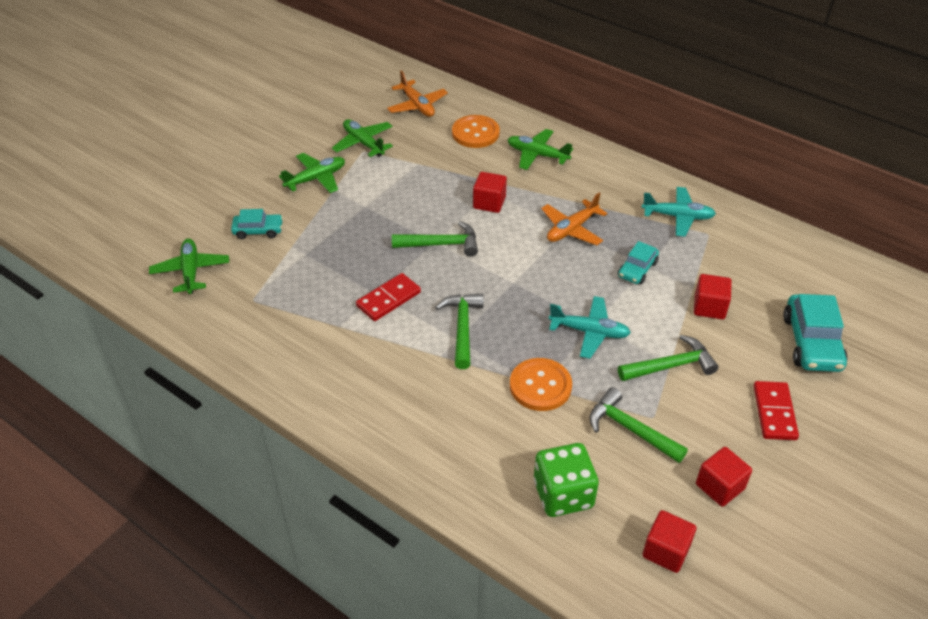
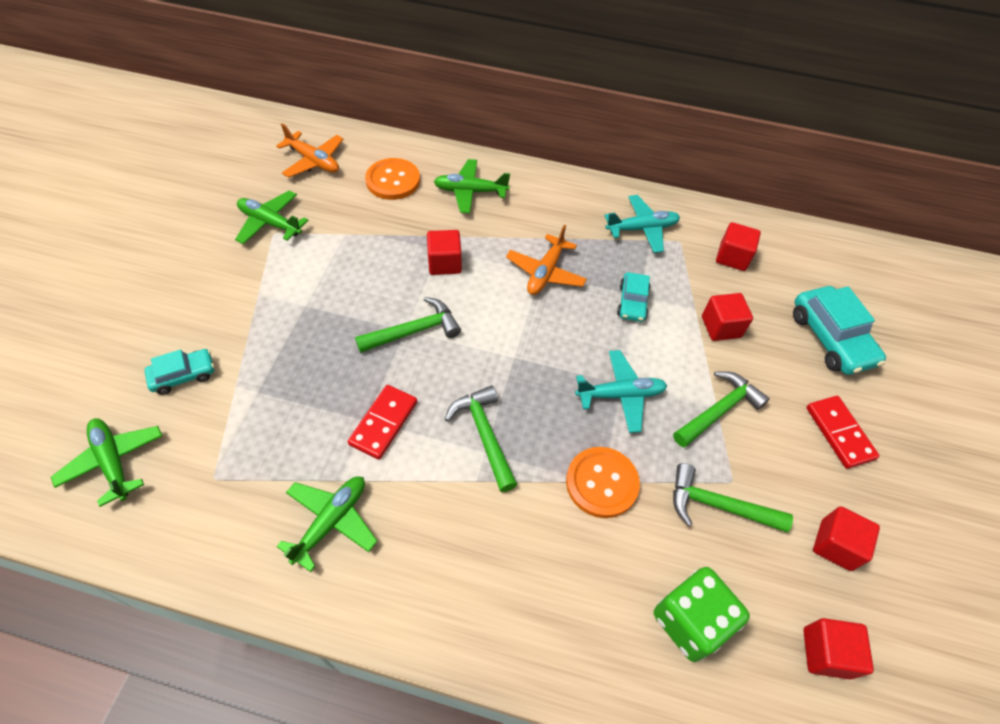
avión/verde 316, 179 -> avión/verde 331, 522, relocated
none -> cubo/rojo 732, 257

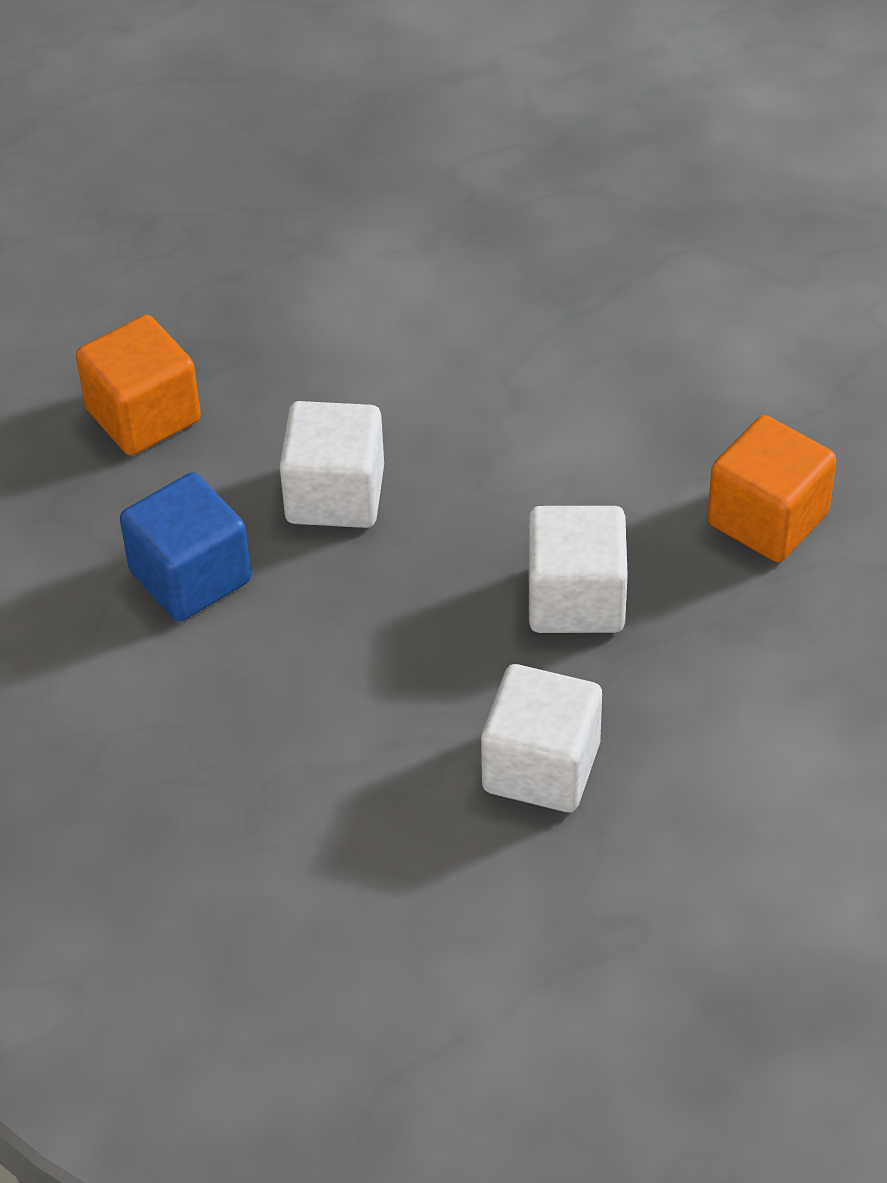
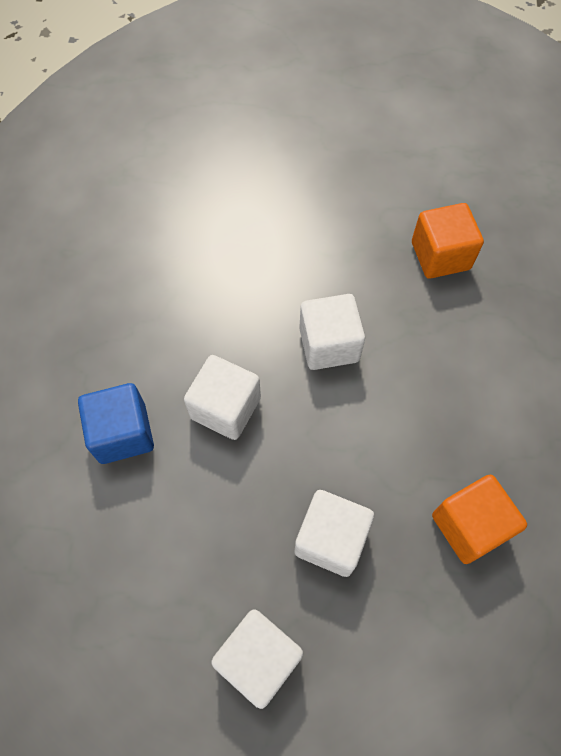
cubo/naranja 143, 415 -> cubo/naranja 440, 256, relocated
none -> cubo/blanco 329, 344

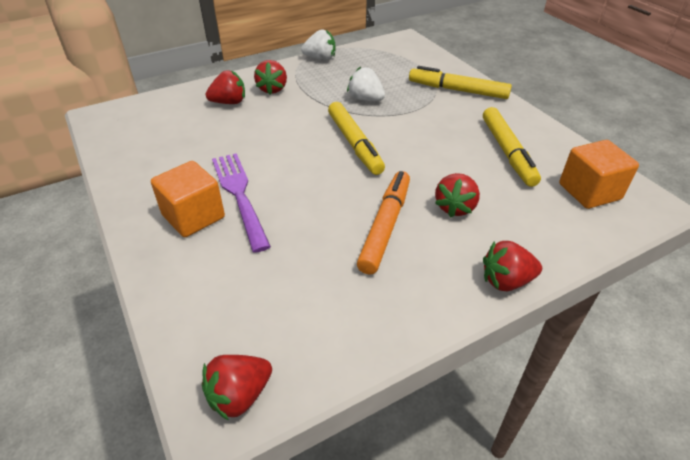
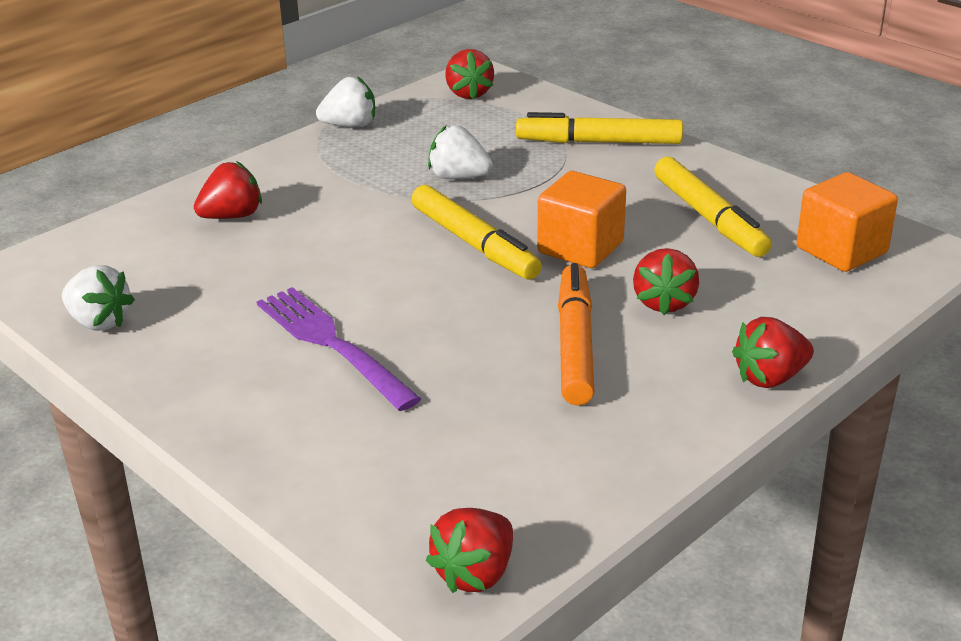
fresa/rojo 272, 89 -> fresa/rojo 469, 93, relocated
cubo/naranja 193, 216 -> cubo/naranja 580, 248, relocated
none -> fresa/blanco 99, 322

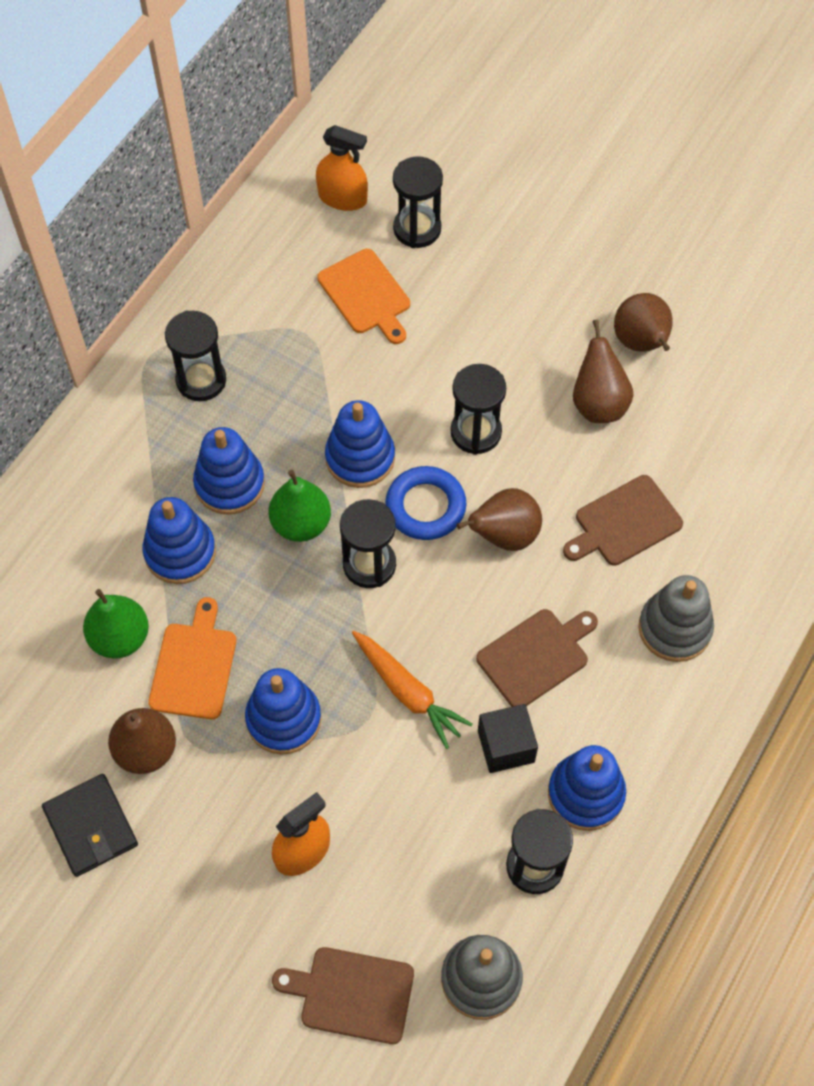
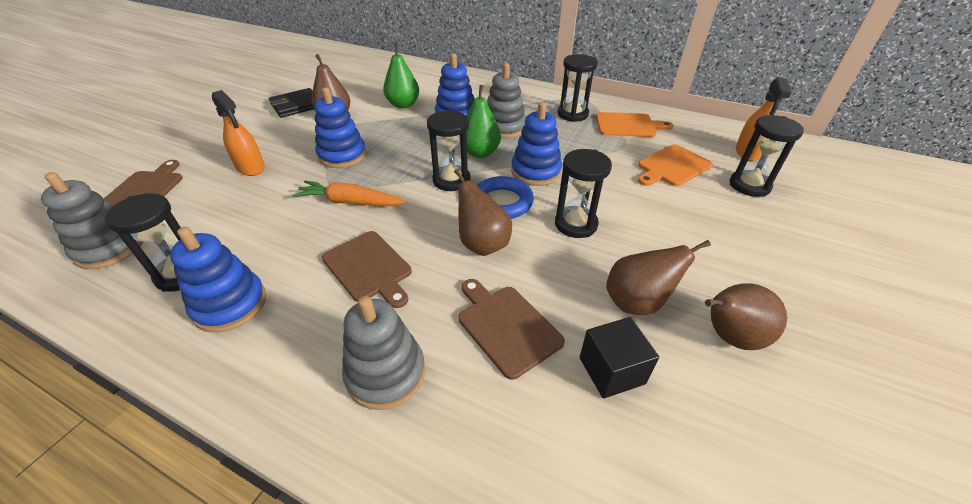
juguete apilable/azul 229, 484 -> juguete apilable/gris 504, 127
tabla de cortar/naranja 194, 666 -> tabla de cortar/naranja 628, 125, relocated
zanahoria/naranja 408, 692 -> zanahoria/naranja 350, 202, 60 degrees clockwise
cubo/negro 506, 746 -> cubo/negro 611, 370, relocated

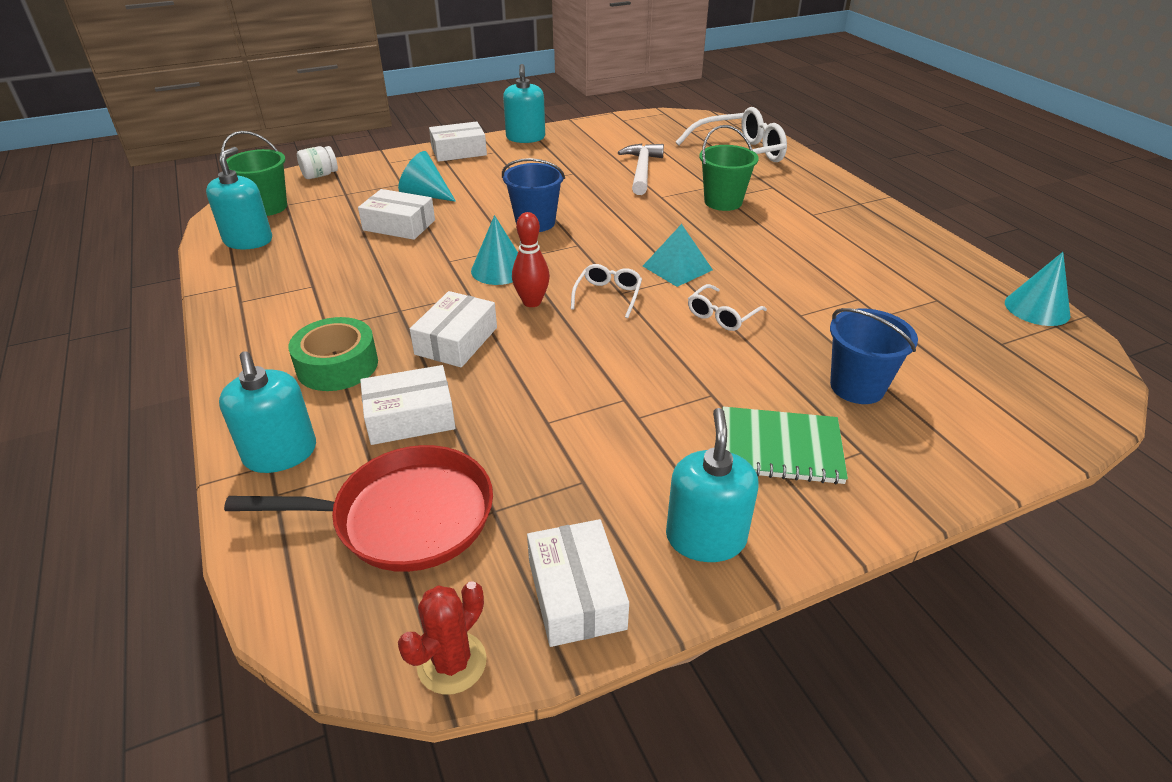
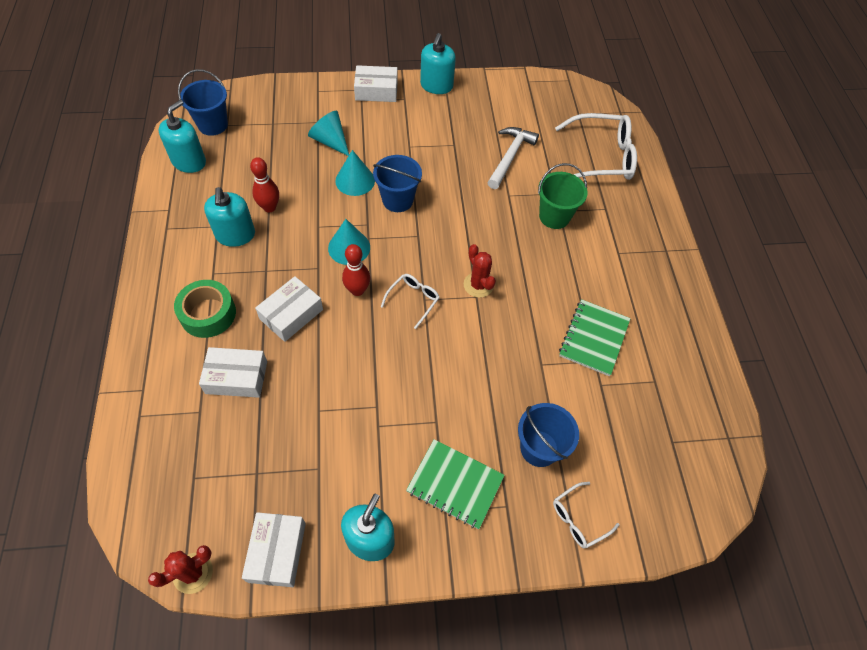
balde/verde 267, 207 -> balde/azul 213, 125
tarro/blanco 320, 175 -> none
caja/blanco 399, 225 -> none
pirámide/turquesa 677, 268 -> cactus/rojo 478, 285
cono/turquesa 1037, 308 -> cono/turquesa 355, 180, relocated
gafas/blanco 722, 315 -> gafas/blanco 578, 519, relocated
dispensador de jabón/turquesa 280, 453 -> dispensador de jabón/turquesa 235, 235, relocated
sartén/rojo 406, 516 -> none
none -> bolo/rojo 269, 207
none -> cuaderno/verde 594, 338

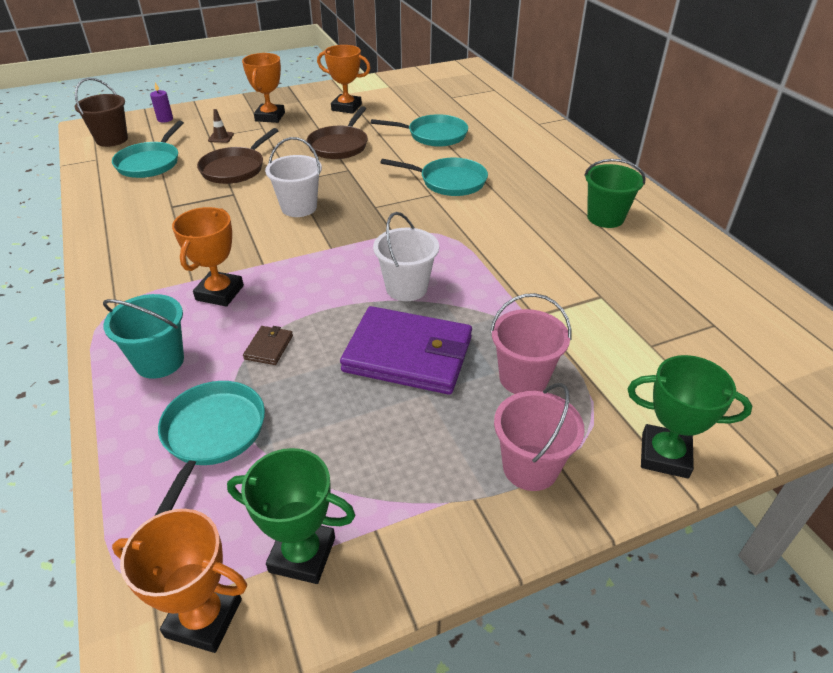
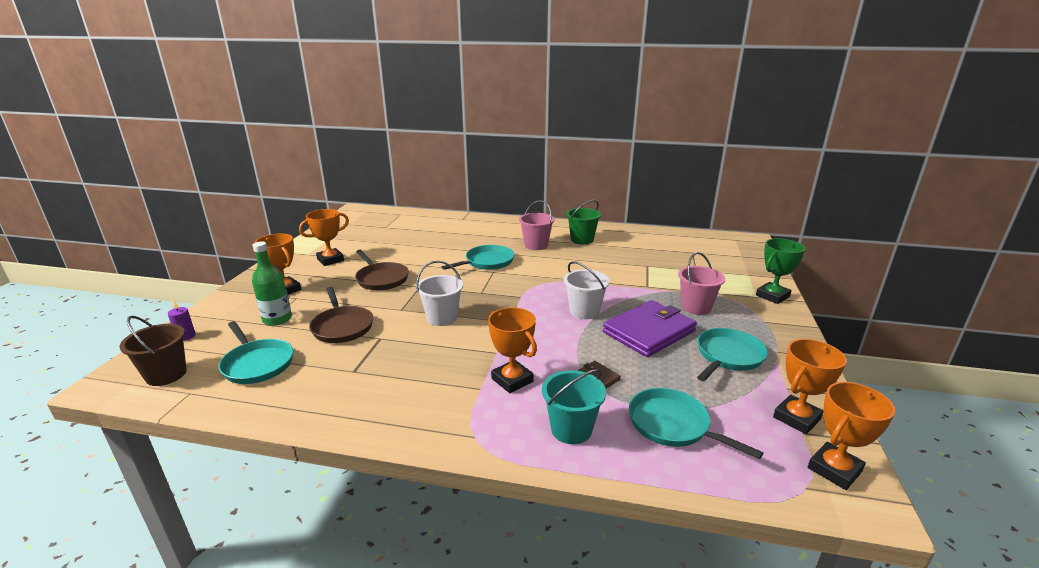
cono de tráfico/marrón 221, 137 -> botella/verde 277, 319
sartén/turquesa 434, 135 -> sartén/turquesa 728, 356, relocated
balde/rosa 530, 467 -> balde/rosa 536, 245, relocated
trofeo/verde 302, 554 -> trofeo/naranja 796, 418

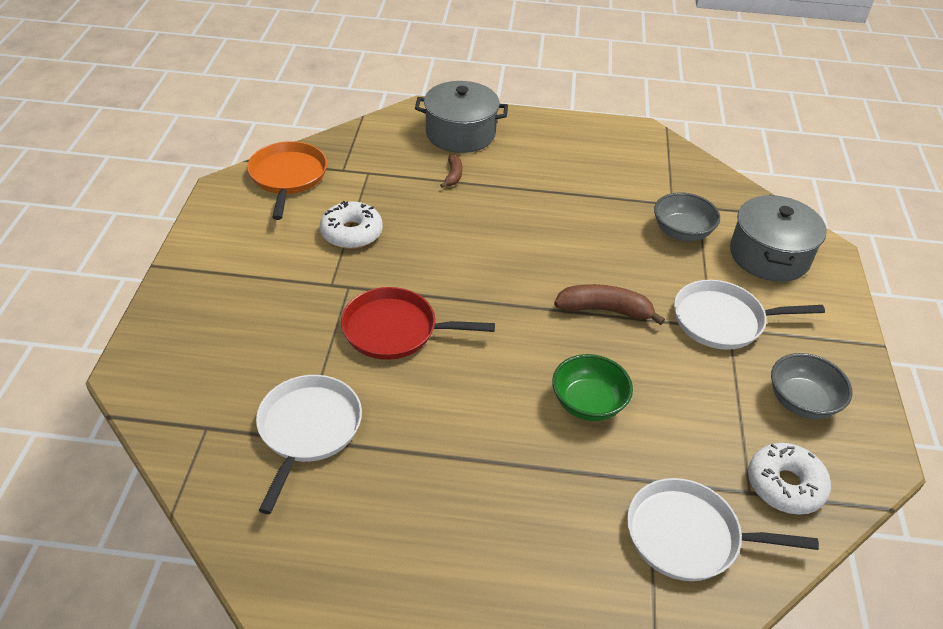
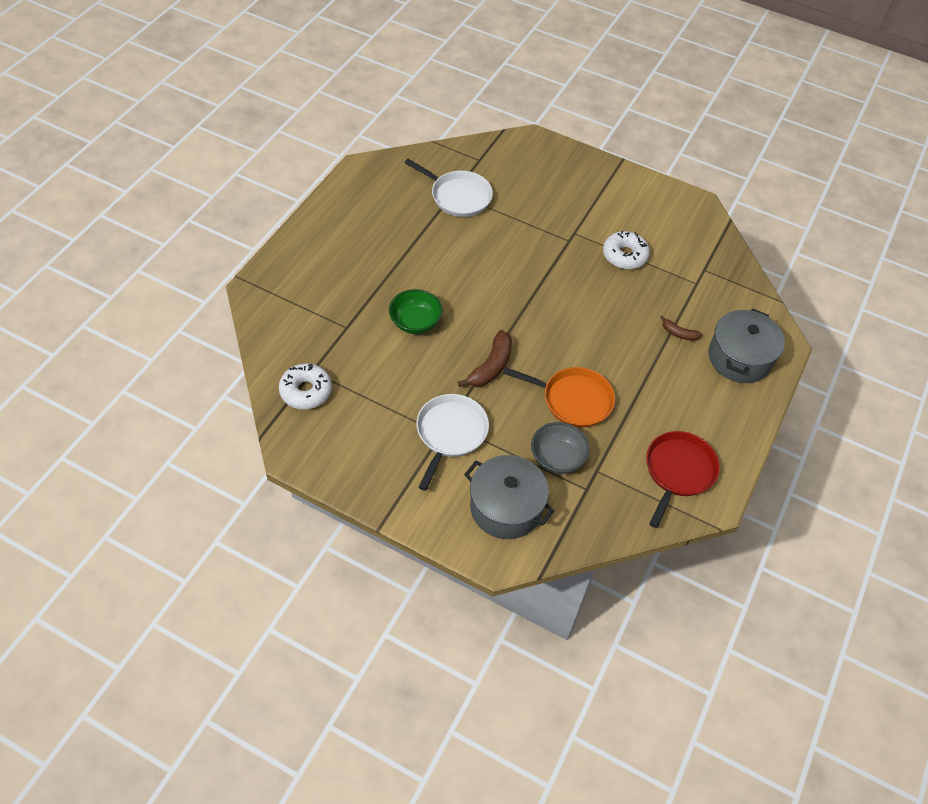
sartén/naranja 288, 177 -> sartén/naranja 573, 400, relocated
sartén/rojo 395, 330 -> sartén/rojo 678, 471, relocated
cuenco/gris 802, 402 -> none
sartén/blanco 688, 536 -> none

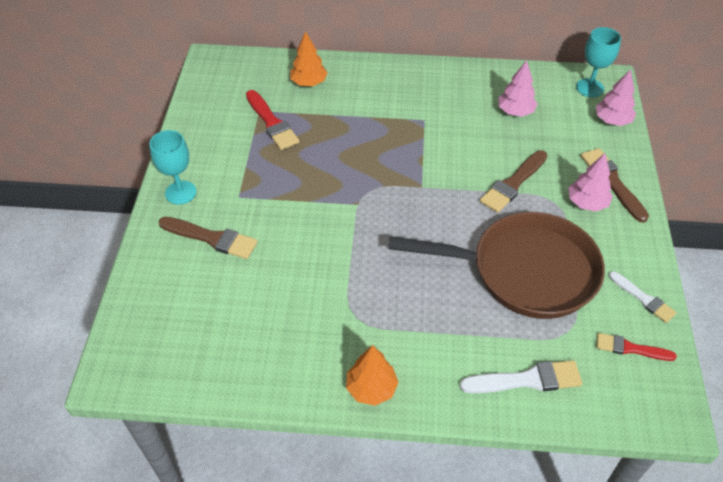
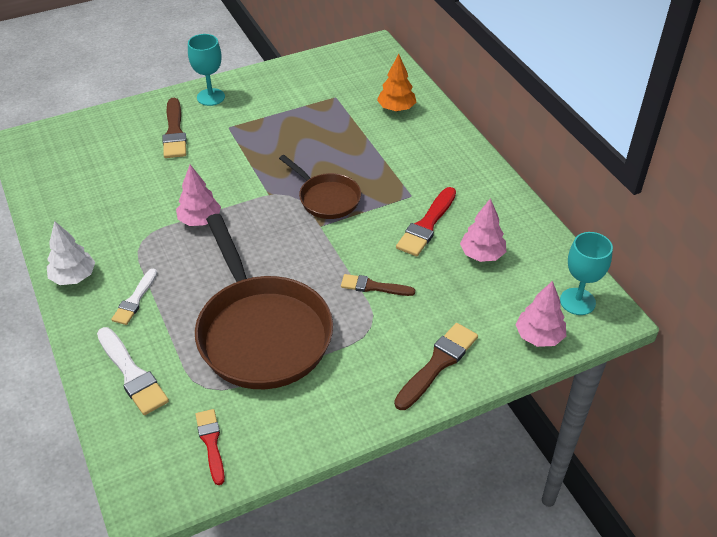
pincel/rojo 271, 123 -> pincel/rojo 427, 225, relocated
pincel/marrón 513, 183 -> pincel/marrón 374, 287, x0.66
árbol/rosa 587, 203 -> árbol/rosa 200, 220, relocated
pincel/blanco 643, 298 -> pincel/blanco 135, 299, relocated
árbol/naranja 371, 388 -> árbol/blanco 74, 277
none -> sartén/marrón 326, 198

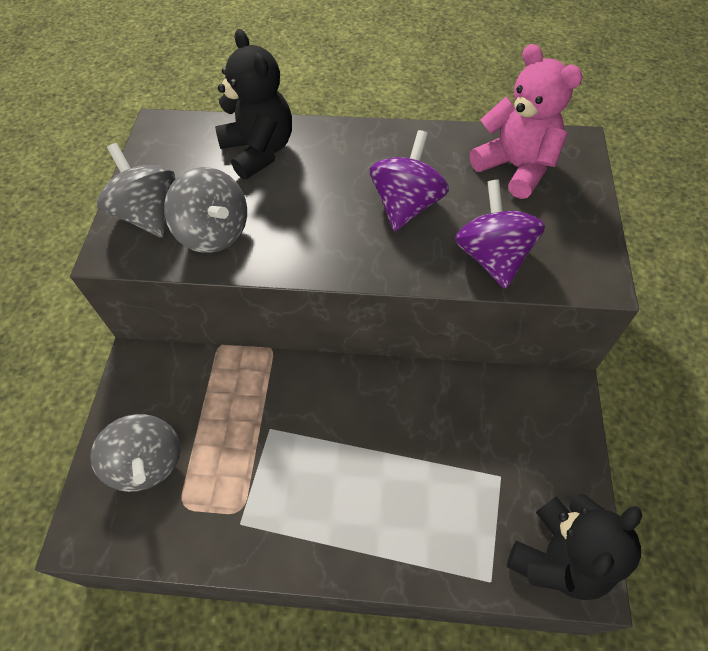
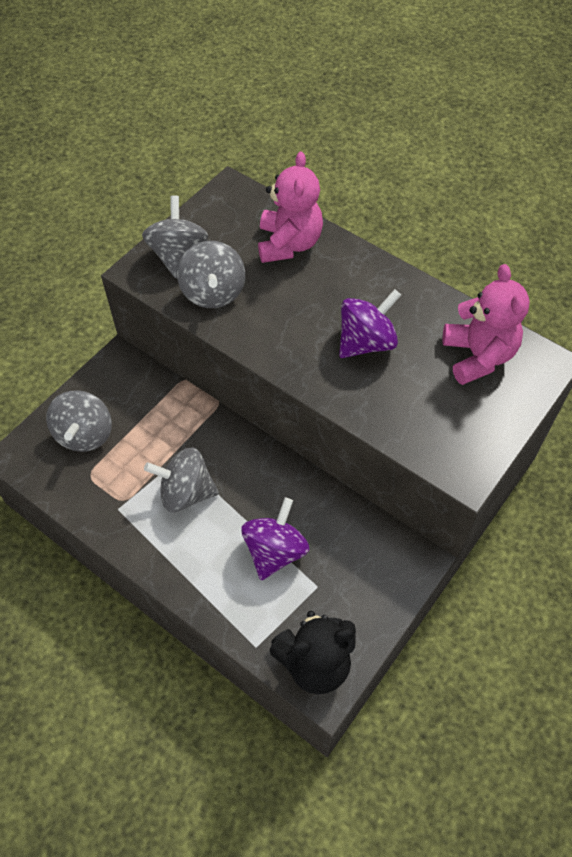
osito/negro 259, 151 -> osito/rosa 289, 244
peonza/morado 492, 257 -> peonza/morado 275, 551, relocated
none -> peonza/gris 186, 492

